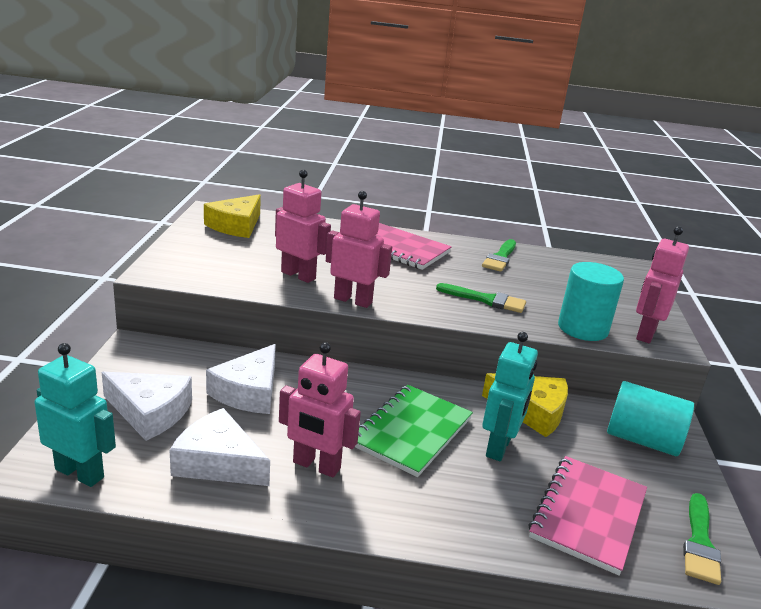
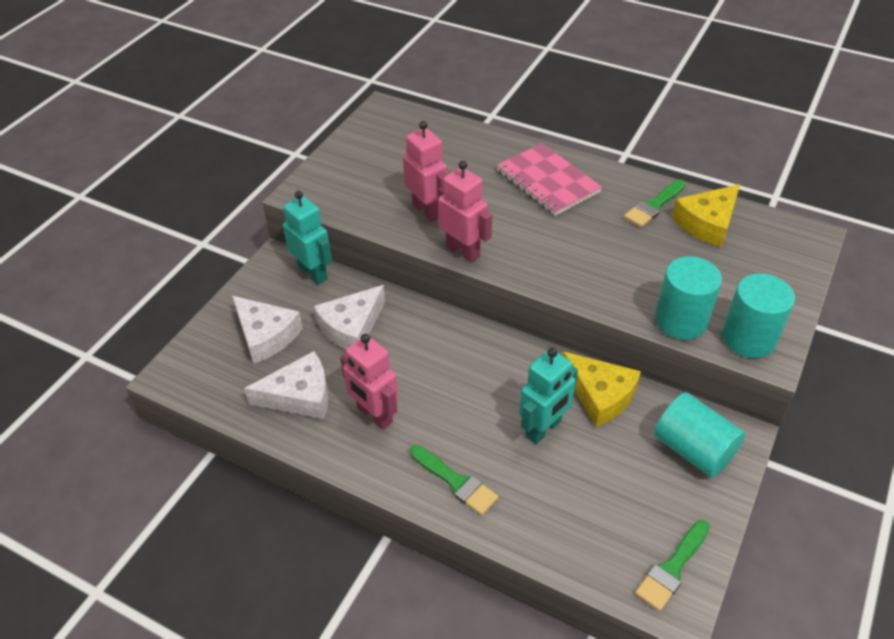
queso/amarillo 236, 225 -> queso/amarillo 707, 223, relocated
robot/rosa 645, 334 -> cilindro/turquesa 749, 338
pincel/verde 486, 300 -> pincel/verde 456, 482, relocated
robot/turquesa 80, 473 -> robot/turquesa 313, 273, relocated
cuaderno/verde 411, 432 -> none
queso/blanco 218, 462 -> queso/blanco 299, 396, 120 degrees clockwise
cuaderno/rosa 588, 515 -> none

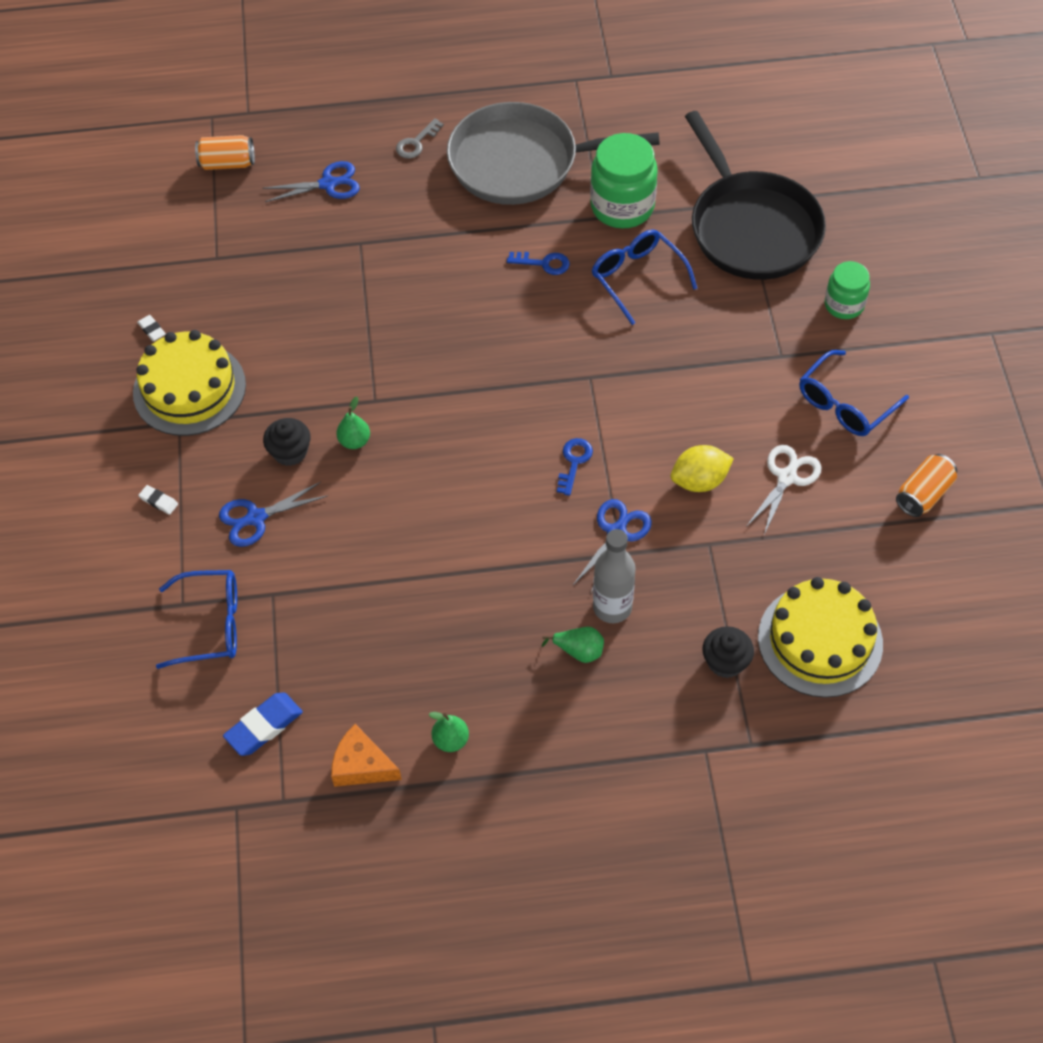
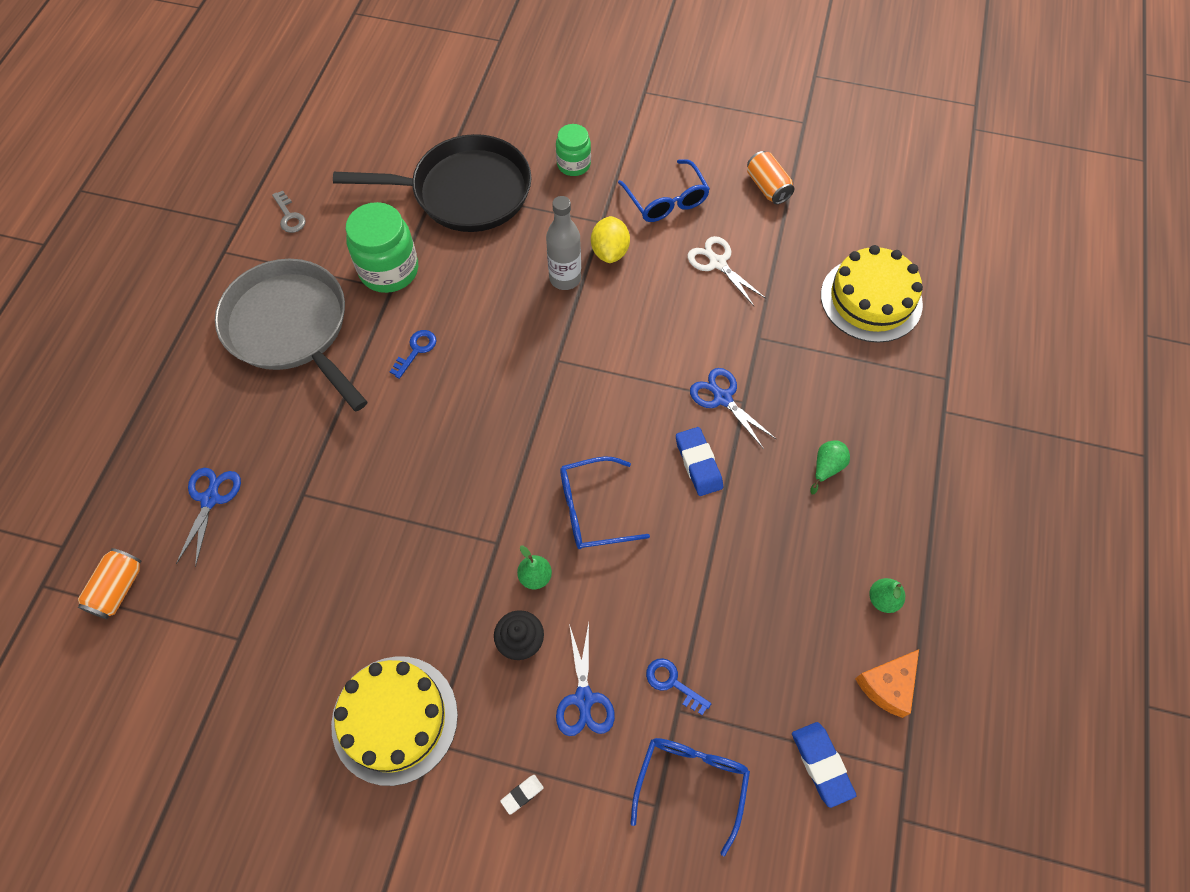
sartén/gris 520, 162 -> sartén/gris 290, 327, 120 degrees clockwise
llave/gris 416, 143 -> llave/gris 289, 216, relocated
gafas/azul 637, 278 -> gafas/azul 592, 510, relocated
goma de borrar/blanco 152, 330 -> none
llave/azul 574, 462 -> llave/azul 672, 683, relocated
limón/amarillo 699, 481 -> limón/amarillo 610, 251, relocated
botella/gris 612, 607 -> botella/gris 565, 278, relocated
magdalena/negro 725, 662 -> none
none -> goma de borrar/azul 698, 463

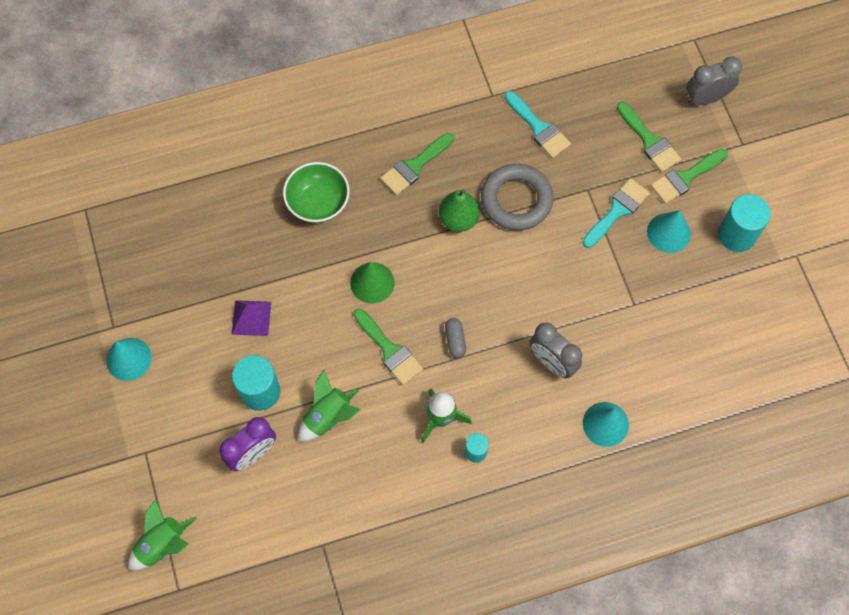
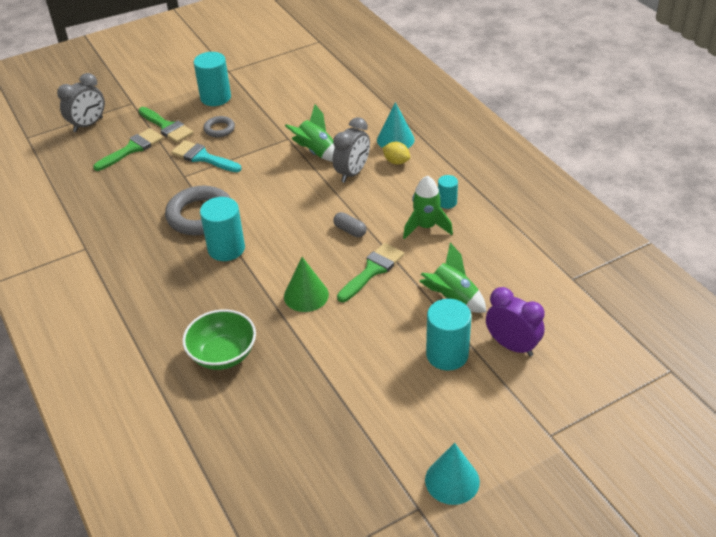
despertador/gris 706, 98 -> despertador/gris 88, 125, 105 degrees counterclockwise
pincel/turquesa 539, 128 -> none
pincel/verde 414, 166 -> none
pera/verde 458, 219 -> cilindro/turquesa 226, 248
cono/turquesa 668, 232 -> anillo/gris 219, 129
pirámide/morado 251, 318 -> none
cápsula/gris 455, 340 -> cápsula/gris 350, 230, 60 degrees clockwise
cohete/verde 163, 544 -> cohete/verde 316, 152, relocated
none -> limón/amarillo 396, 162

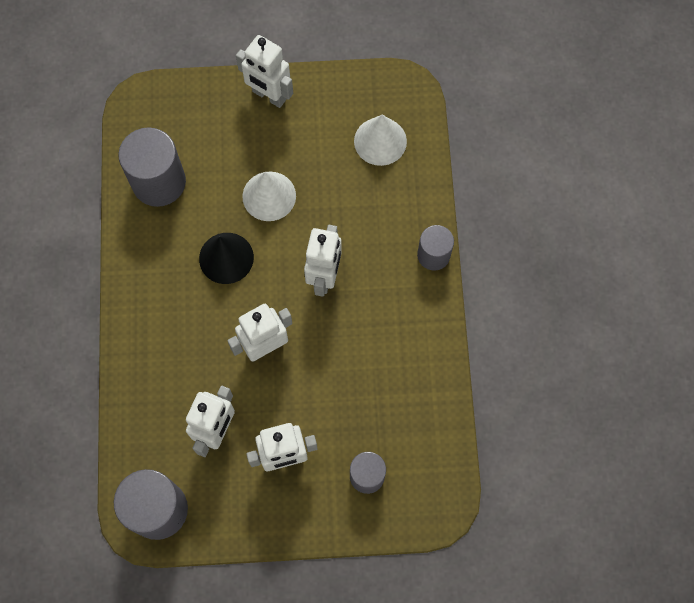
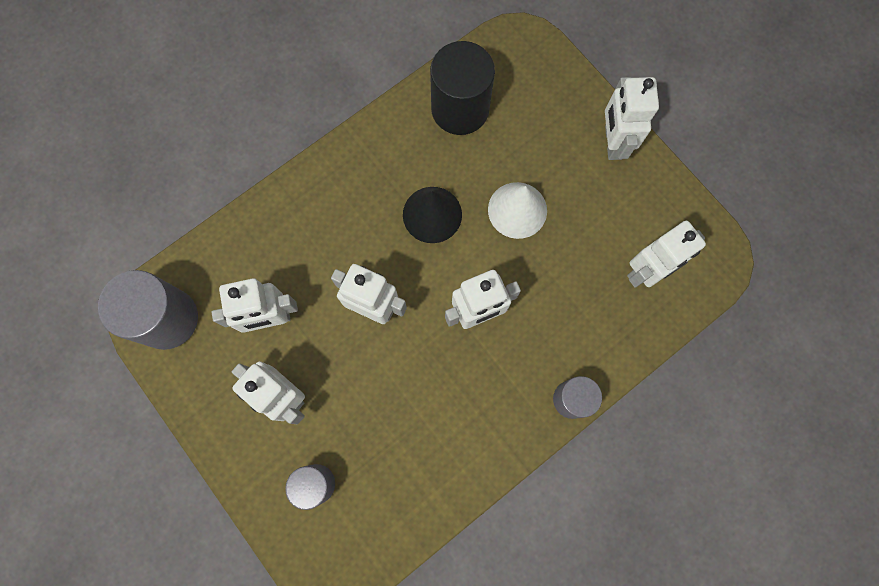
cono/blanco 380, 141 -> robot/blanco 646, 271
cilindro/gris 159, 182 -> cilindro/negro 460, 109

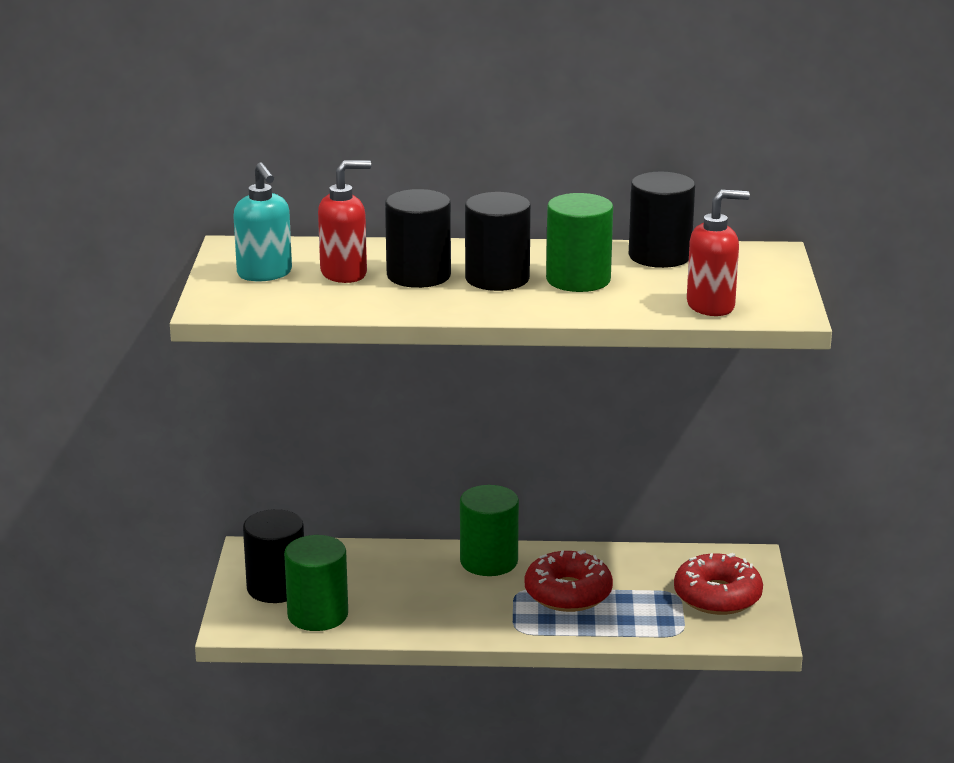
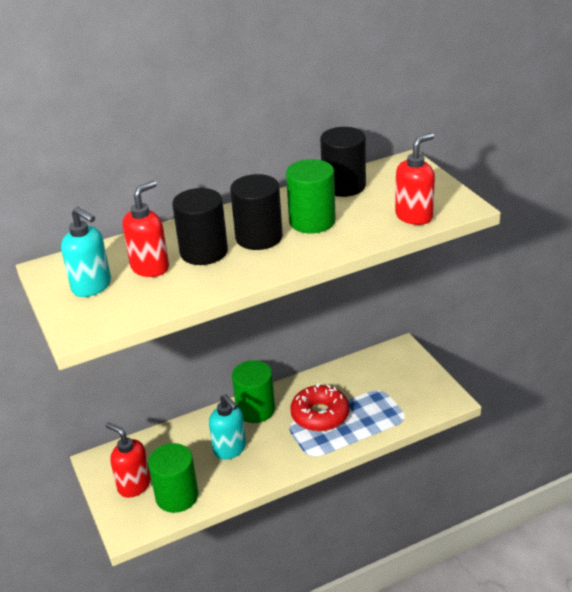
cilindro/negro 276, 587 -> dispensador de jabón/rojo 134, 485
rosquilla/rojo 717, 596 -> none
none -> dispensador de jabón/turquesa 230, 449

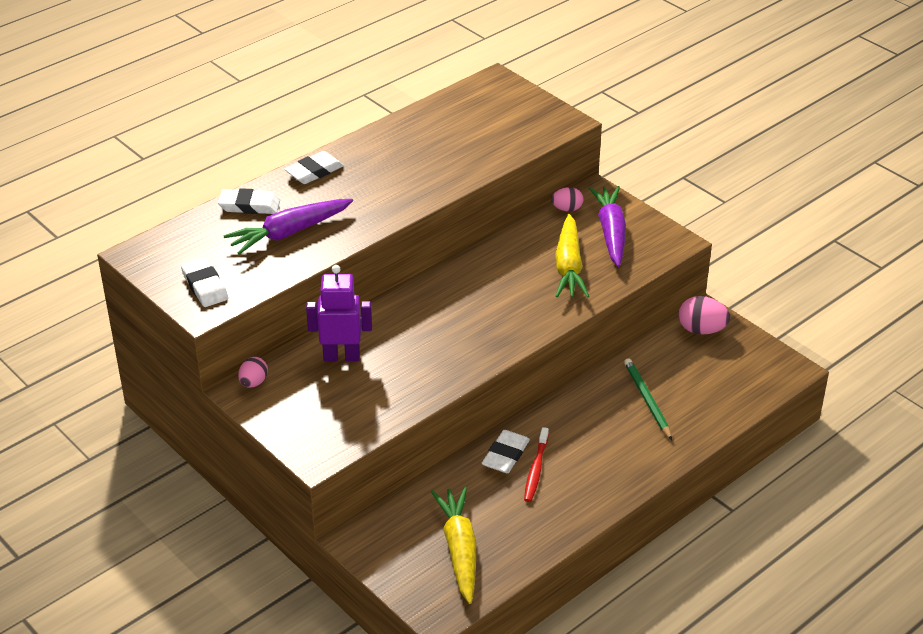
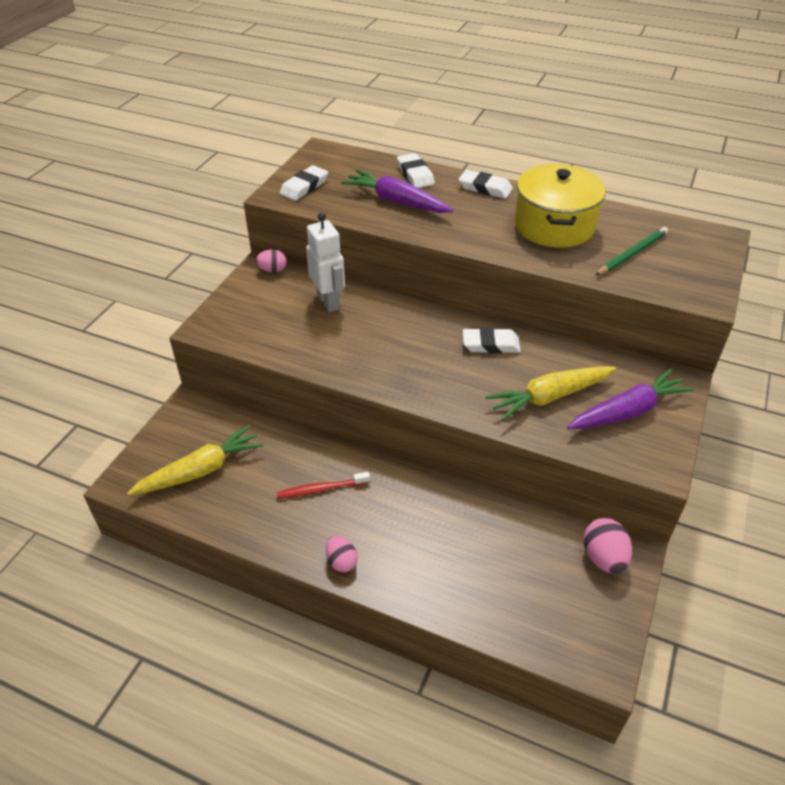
huevo/rosa 567, 209 -> huevo/rosa 341, 562, relocated
robot/morado 341, 356 -> robot/blanco 328, 302
lápiz/verde 647, 400 -> lápiz/verde 632, 253, relocated
goma de borrar/blanco 505, 455 -> goma de borrar/blanco 490, 344, relocated
none -> olla/amarillo 554, 226

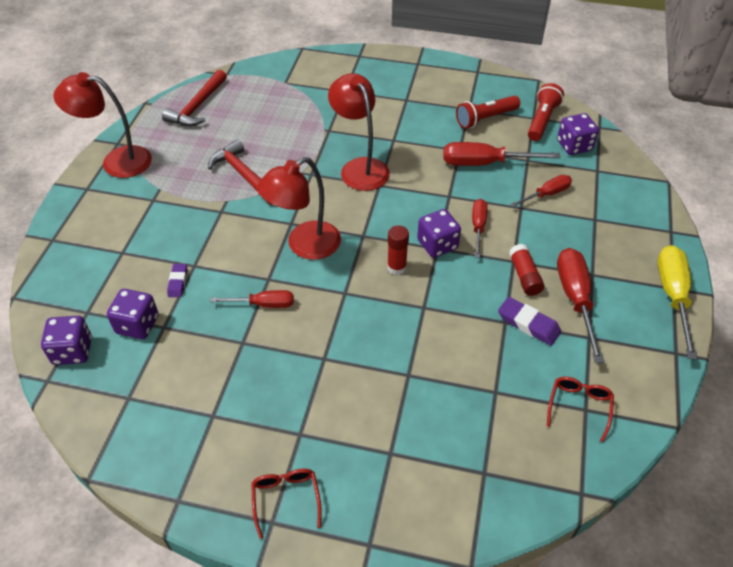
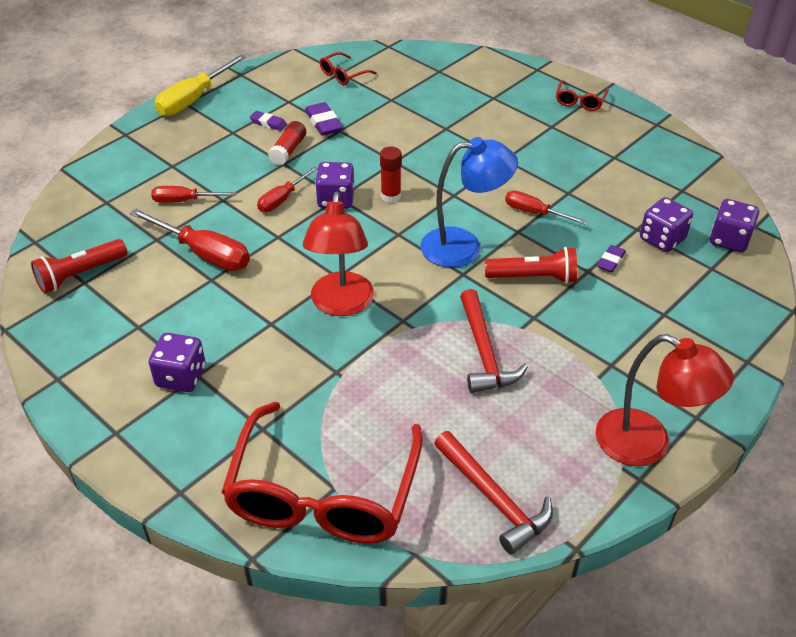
martillo/rojo 198, 106 -> martillo/rojo 494, 498, 90 degrees clockwise
lámpara de mano/rojo 485, 119 -> lámpara de mano/rojo 533, 277, relocated
dado/morado 574, 146 -> dado/morado 181, 376, relocated
lámpara/rojo 304, 246 -> lámpara/azul 464, 246
destornillador/rojo 575, 299 -> goma de borrar/morado 268, 123
none -> gafas/rojo 323, 493

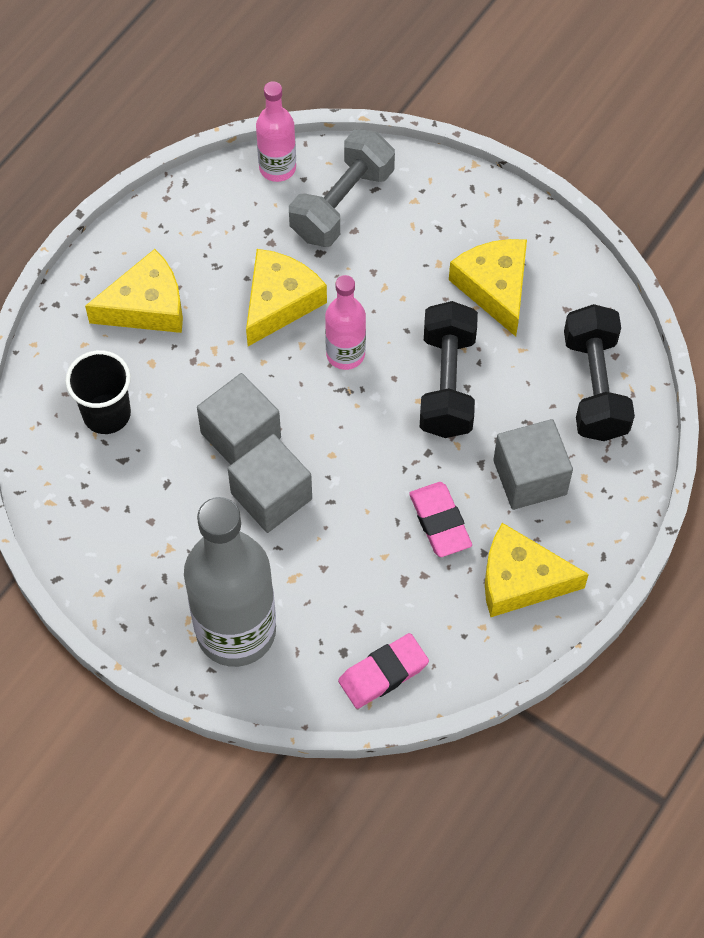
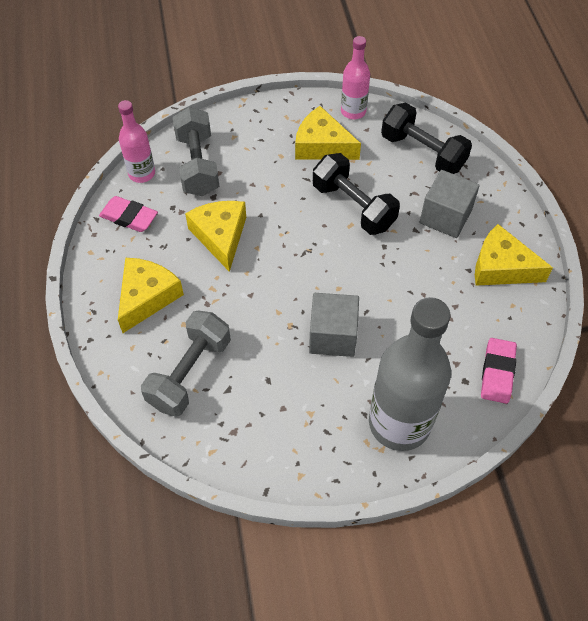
botella/rosa 345, 354 -> botella/rosa 353, 111, relocated
vaso/negro 106, 414 -> mancuerna/gris 190, 373
cubo/gris 241, 435 -> none
goma de borrar/rosa 440, 522 -> goma de borrar/rosa 129, 217, relocated
queso/amarillo 520, 580 -> queso/amarillo 501, 267, 60 degrees clockwise

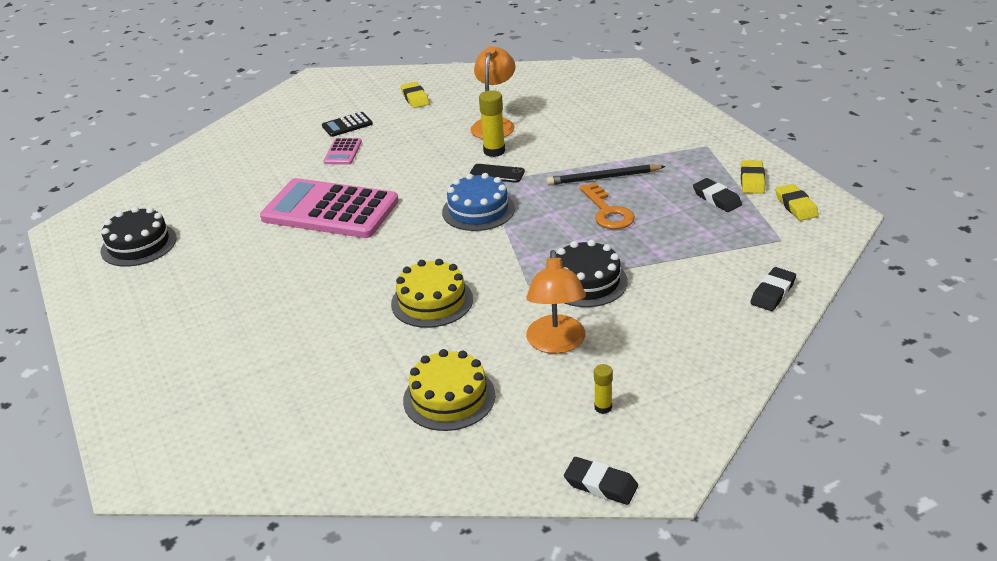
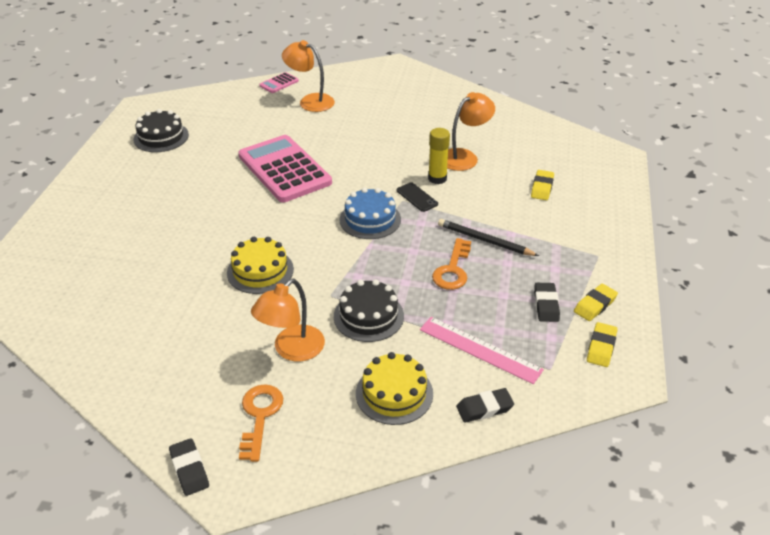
goma de borrar/amarillo 415, 98 -> goma de borrar/amarillo 542, 188, relocated
calculadora/negro 347, 125 -> none
calculadora/rosa 343, 152 -> calculadora/rosa 279, 83, relocated
tarta/amarillo 449, 398 -> tarta/amarillo 394, 393, relocated
barra de pegamento/amarillo 603, 407 -> llave/naranja 260, 416
none -> lámpara/naranja 310, 101
none -> regla/rosa 480, 349

